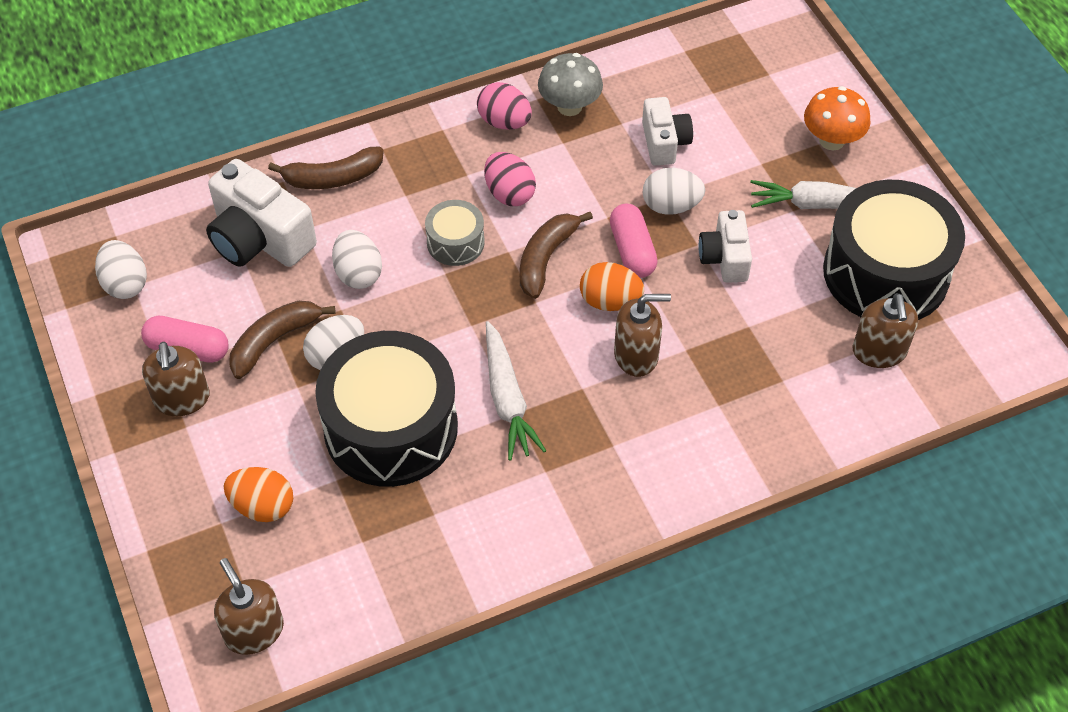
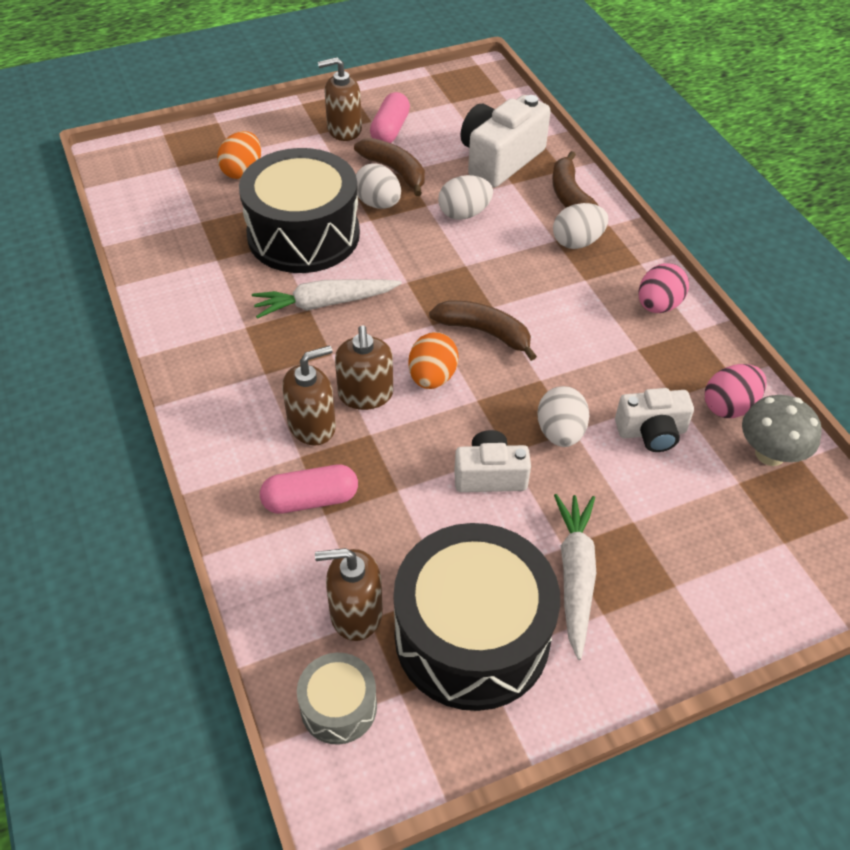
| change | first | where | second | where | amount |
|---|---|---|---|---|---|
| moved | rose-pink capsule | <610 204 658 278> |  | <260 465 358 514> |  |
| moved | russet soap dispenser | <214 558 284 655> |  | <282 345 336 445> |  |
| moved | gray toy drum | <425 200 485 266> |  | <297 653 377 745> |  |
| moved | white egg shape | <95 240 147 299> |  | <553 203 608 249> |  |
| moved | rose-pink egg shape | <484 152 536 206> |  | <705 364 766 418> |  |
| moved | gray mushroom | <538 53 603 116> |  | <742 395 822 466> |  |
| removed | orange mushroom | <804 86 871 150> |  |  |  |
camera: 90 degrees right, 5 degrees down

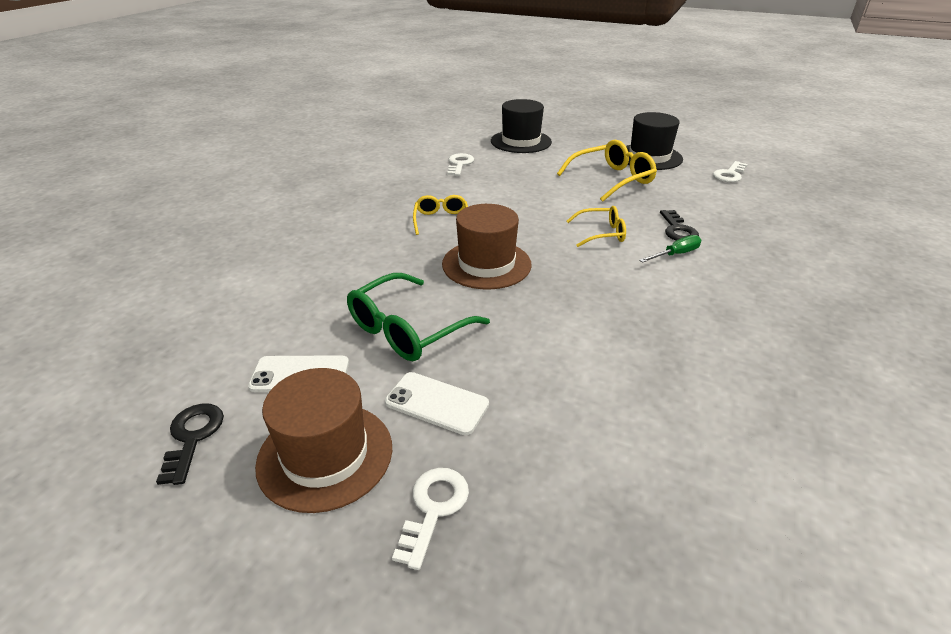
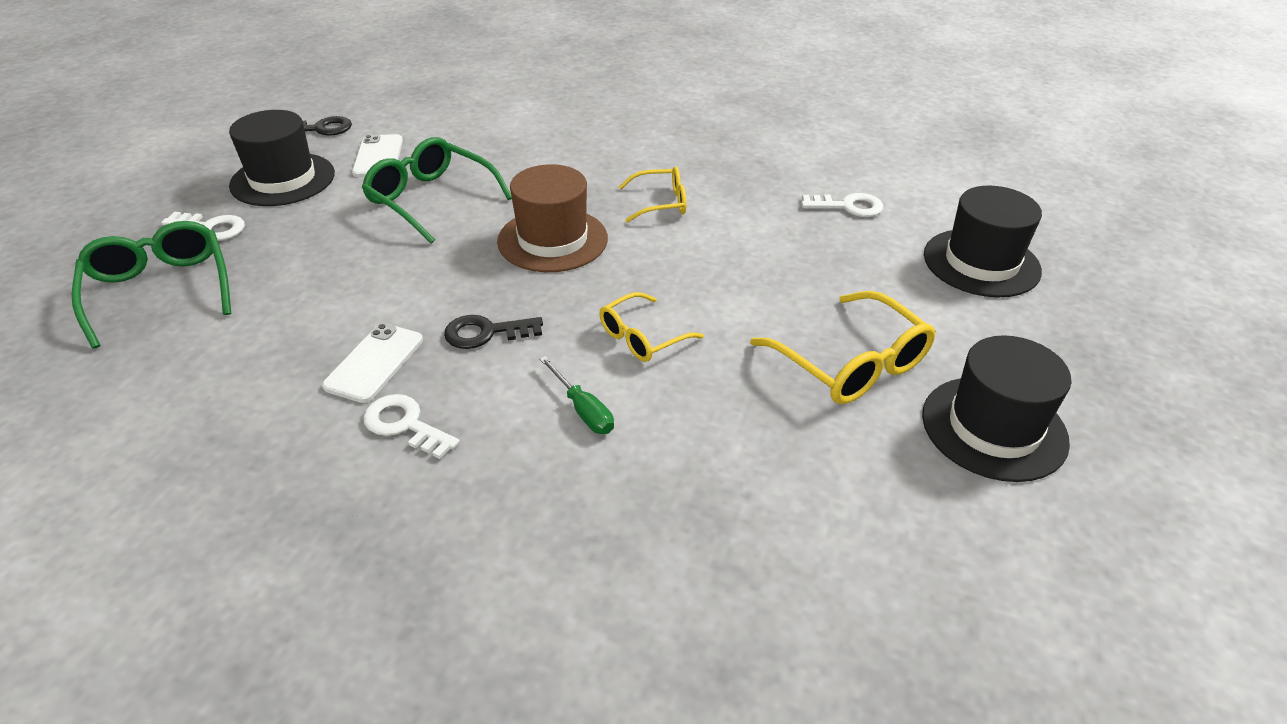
| change | first | where | second | where | amount |
|---|---|---|---|---|---|
| added |  |  | green glasses | <72 221 231 349> |  |
| recoloured | russet tall hat | <255 368 392 513> | jet-black tall hat | <229 110 335 206> |  |
| moved | white mobile phone | <385 372 489 435> |  | <322 323 423 403> |  |
| moved | white door key | <713 161 748 182> |  | <363 394 460 459> |  |
| moved | jet-black door key | <660 210 699 241> |  | <444 315 543 349> |  |
| turned | yellow glasses | <567 206 626 247> |  | <599 292 704 362> | 60 degrees clockwise |
camera: 85 degrees right, 5 degrees up

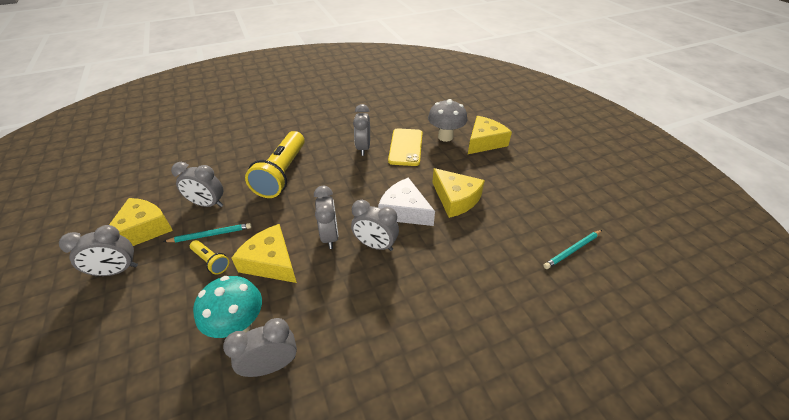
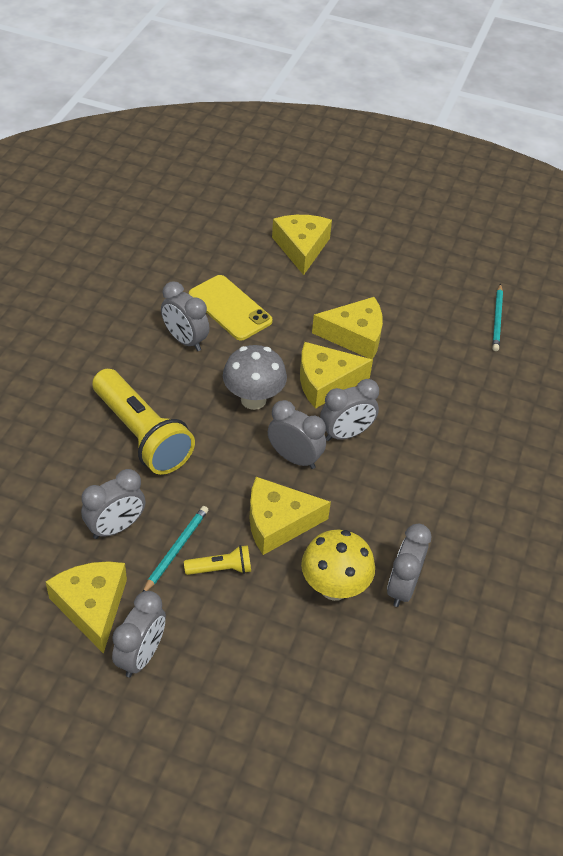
| change | first | where | second | where | amount |
|---|---|---|---|---|---|
| moved | gray mushroom | <428 99 467 142> |  | <223 345 287 410> |  |
| recoloured | white cheese | <378 177 435 226> | yellow cheese | <300 342 373 409> |  |
| recoloured | aqua mushroom | <193 276 262 338> | yellow mushroom | <301 530 375 601> |  |
camera: 50 degrees left, 5 degrees up

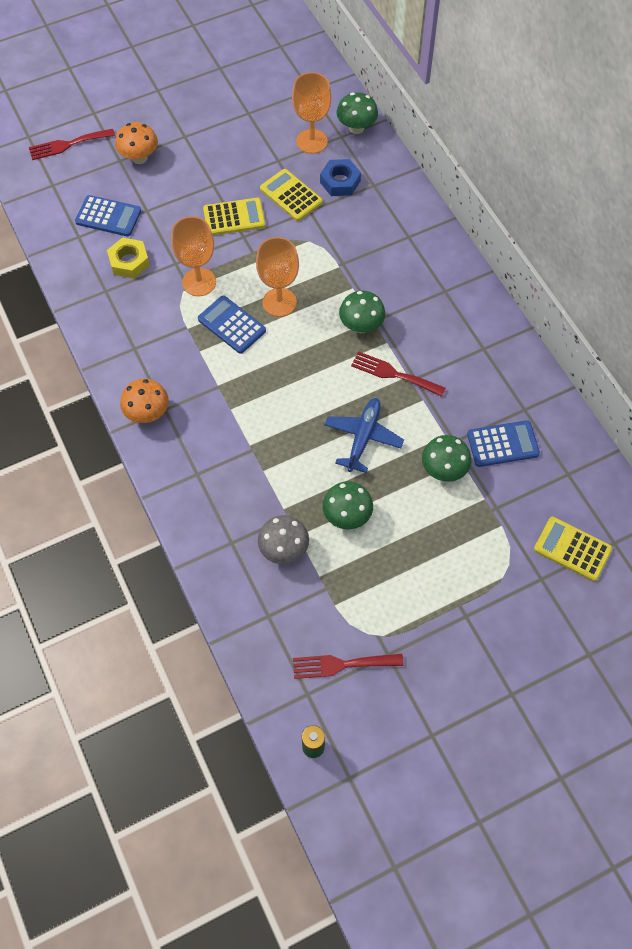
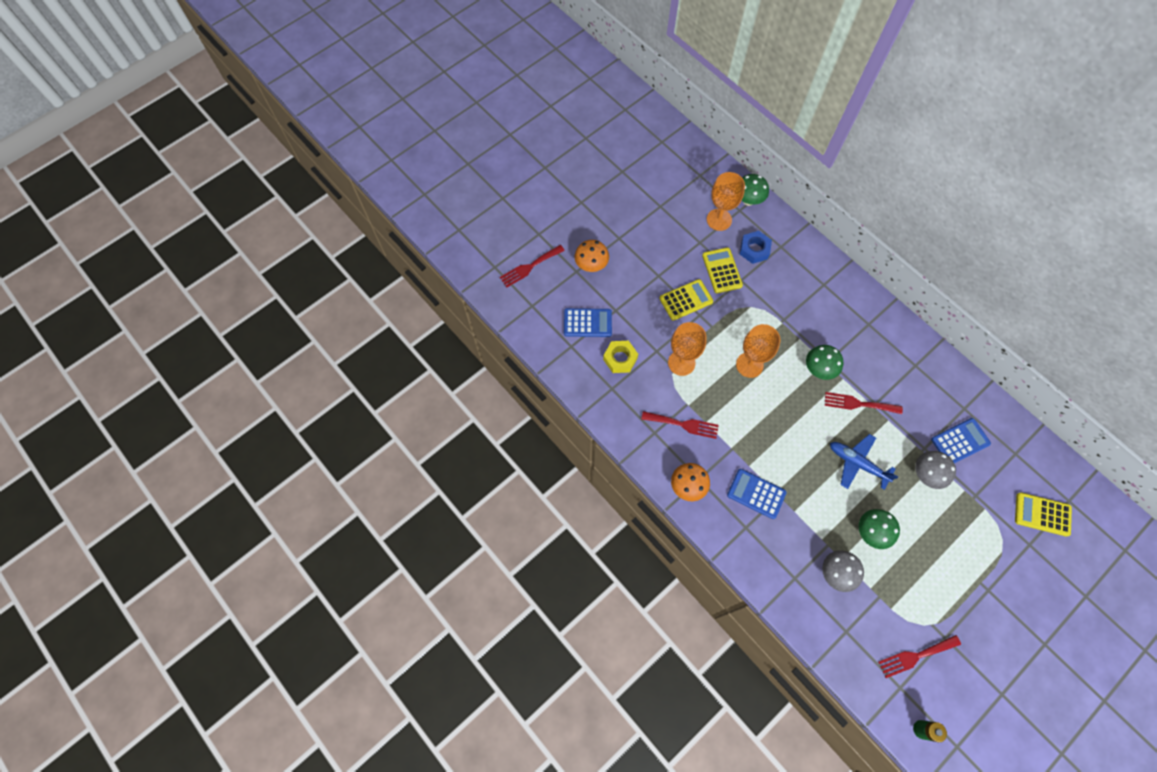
| change | first | where | second | where | amount |
|---|---|---|---|---|---|
| added |  |  | red table fork | <641 411 719 439> |  |
| turned | yellow adding machine | <260 169 323 221> |  | <702 247 743 293> | 45 degrees clockwise |
| moved | cobalt adding machine | <198 295 266 354> |  | <727 469 787 519> |  |
| turned | cobalt aeroplane | <325 398 404 473> |  | <830 434 898 490> | 60 degrees counterclockwise |
| recoloured | green mushroom | <422 435 472 482> | gray mushroom | <915 451 956 489> |  |
camera: 15 degrees left, 5 degrees up

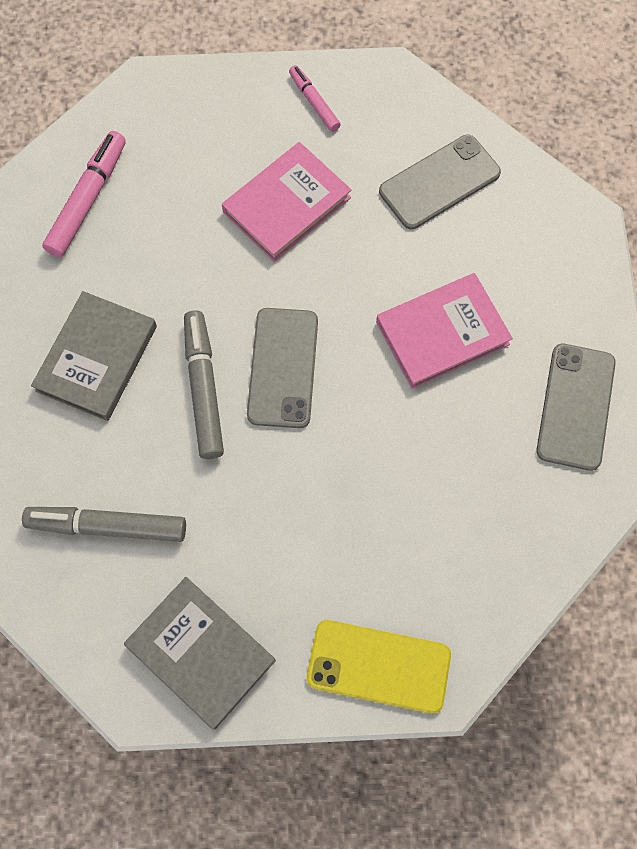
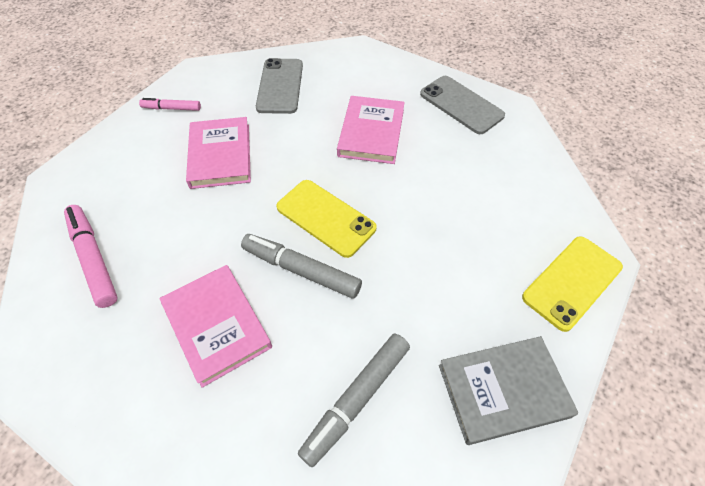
| change | first | where | second | where | amount |
|---|---|---|---|---|---|
| recoloured | gray book | <31 291 157 421> | rose-pink book | <159 265 272 388> |  |
| recoloured | gray mobile phone | <247 308 318 428> | yellow mobile phone | <276 180 377 258> |  |
camera: 55 degrees left, 15 degrees down

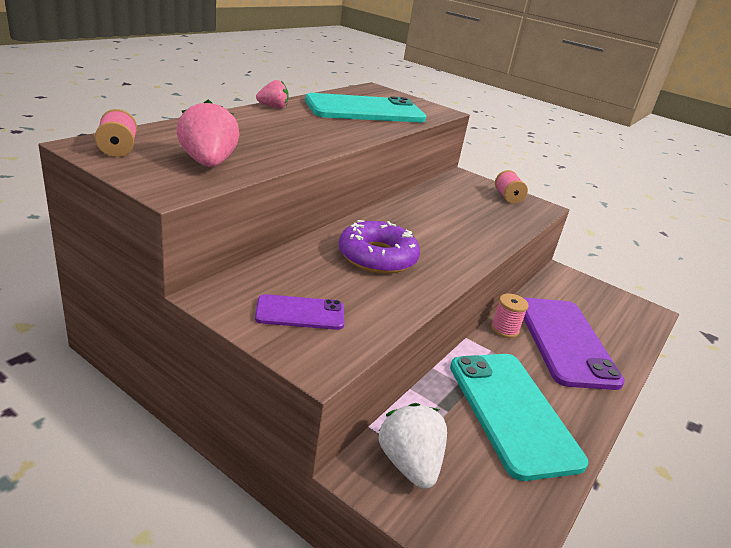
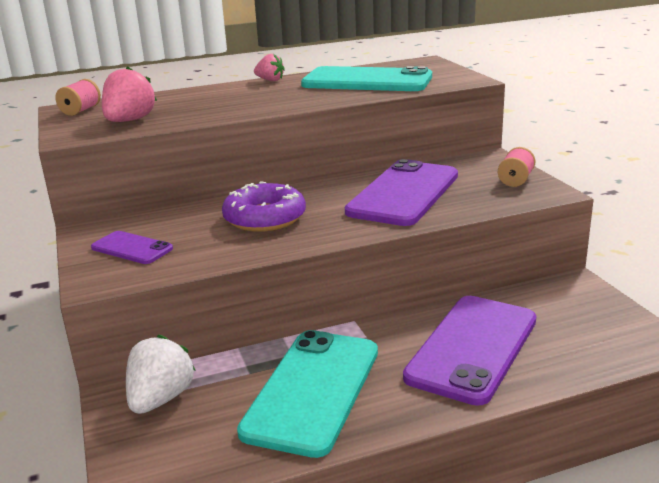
| change | first | where | second | where | amount |
|---|---|---|---|---|---|
| added |  |  | violet mobile phone | <345 159 458 226> |  |
| removed | rose-pink spool | <491 293 529 338> |  |  |  |
camera: 40 degrees right, 5 degrees down

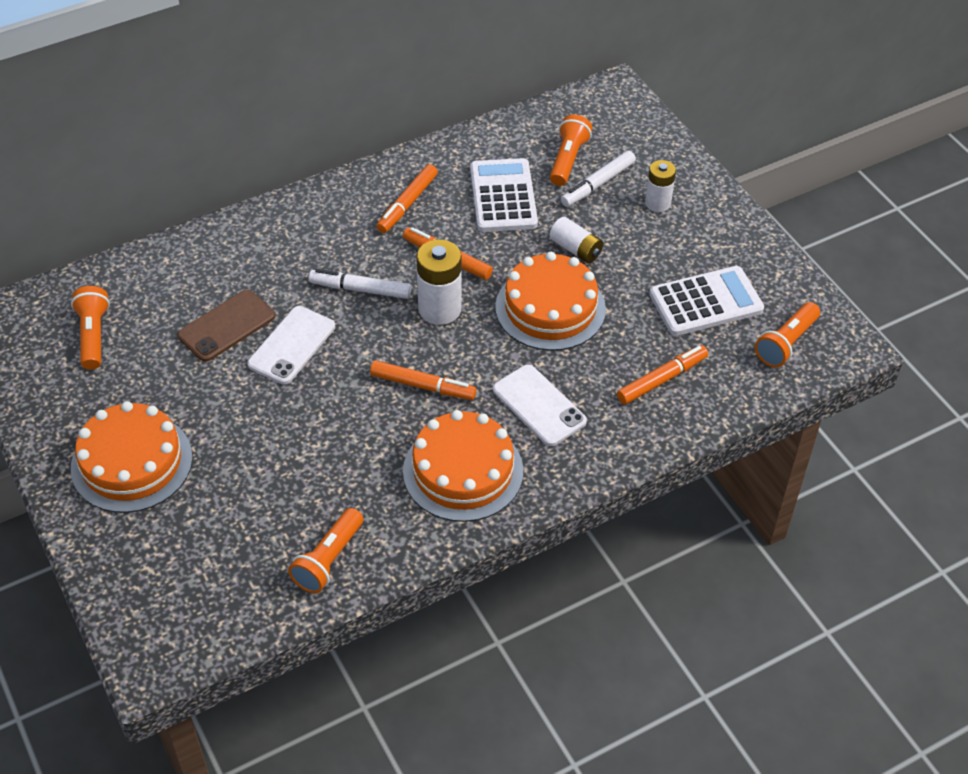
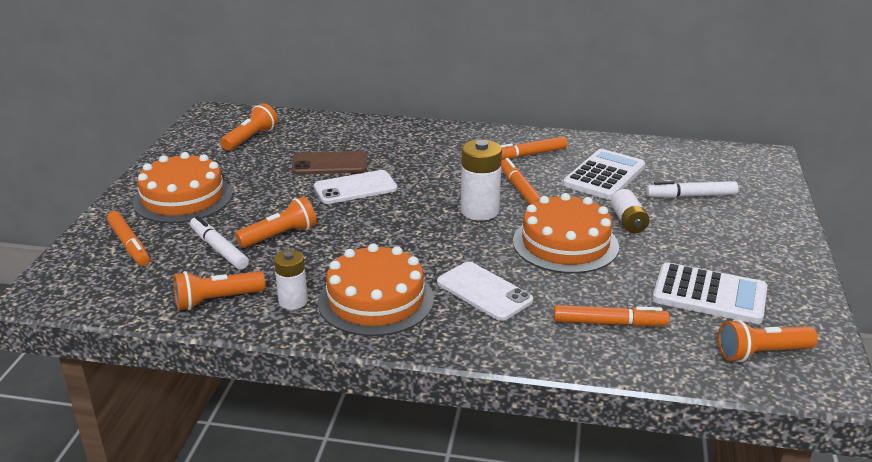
| change | first | where | second | where | amount |
|---|---|---|---|---|---|
| moved | orange marker | <370 360 477 400> |  | <107 211 150 266> |  |
| moved | white marker | <309 269 411 299> |  | <190 216 249 270> |  |
| moved | orange pocket torch | <550 114 593 186> |  | <235 196 317 248> |  |
| moved | white AA battery | <645 160 676 212> |  | <274 250 308 310> |  |
| turned | white mobile phone | <493 364 587 446> |  | <437 262 533 321> | 45 degrees counterclockwise |
camera: 40 degrees right, 20 degrees down

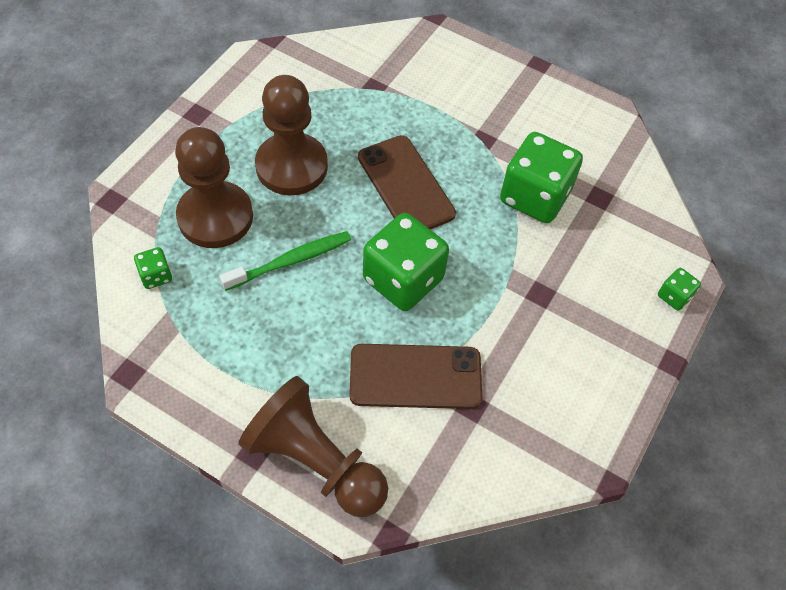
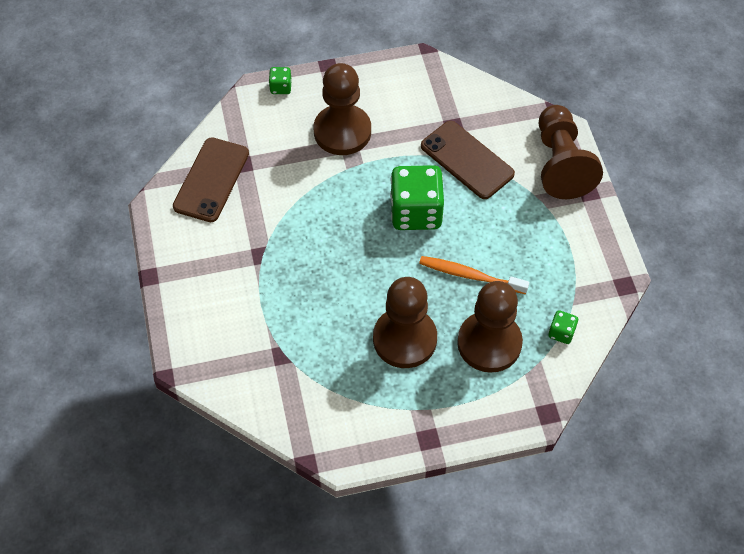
| change | first | where | second | where | amount |
|---|---|---|---|---|---|
| moved | russet mobile phone | <358 135 456 229> |  | <173 137 249 222> |  |
| added |  |  | russet chess pawn | <314 63 371 155> |  |
| recoloured | green dental brush | <220 231 351 291> | orange dental brush | <419 256 529 294> |  |
| removed | green game die | <500 132 583 223> |  |  |  |
camera: 130 degrees left, 0 degrees up

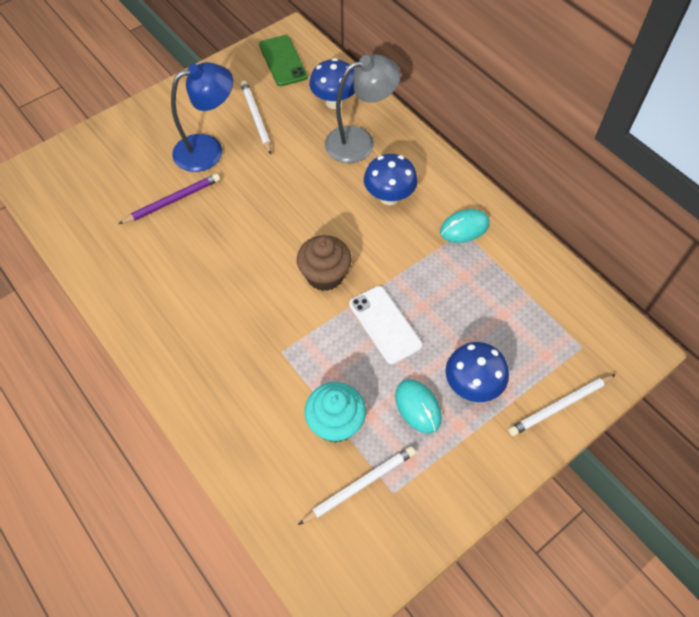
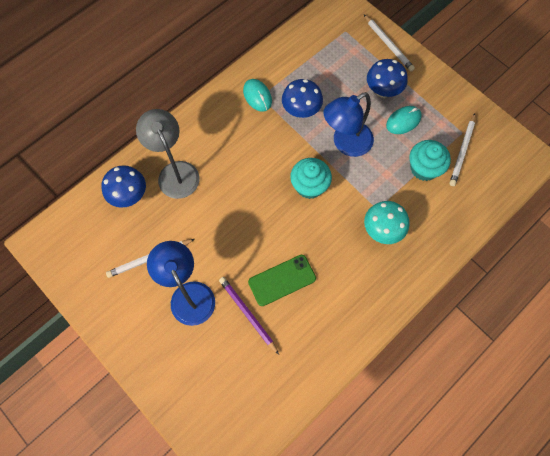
| change | first | where | second | where | amount |
|---|---|---|---|---|---|
| moved | green mobile phone | <259 35 308 86> |  | <248 255 316 306> |  |
| moved | cobalt mushroom | <364 154 418 205> |  | <282 79 323 118> |  |
| recoloured | russet cupcake | <297 235 352 291> | aqua cupcake | <290 158 332 199> |  |
| replaced | white mobile phone | <349 286 423 364> | cobalt lamp | <323 92 374 157> |  |
| added |  |  | aqua mushroom | <364 201 409 244> |  |
| turned | white wooden pencil | <298 446 415 525> |  | <449 114 475 186> | 120 degrees counterclockwise |
camera: 95 degrees left, 10 degrees up

